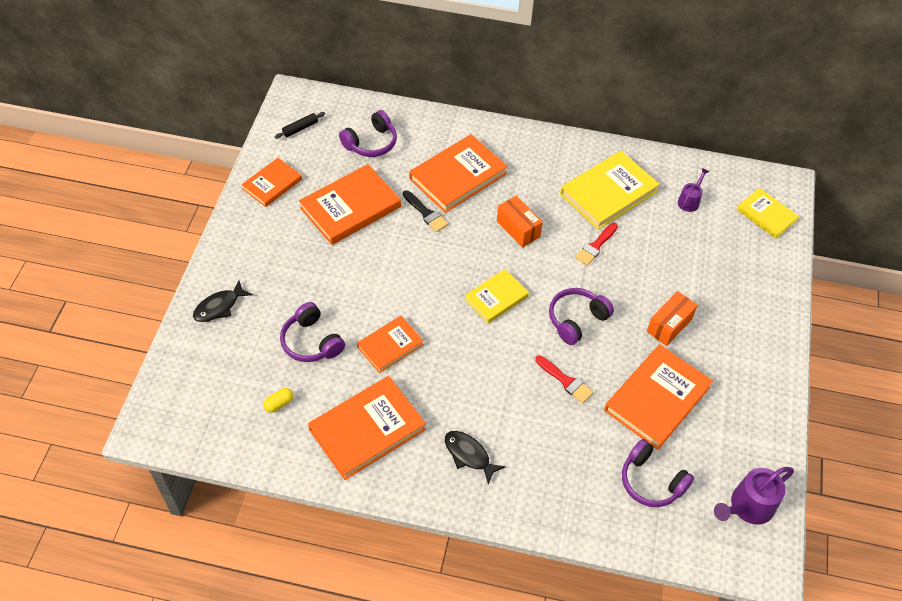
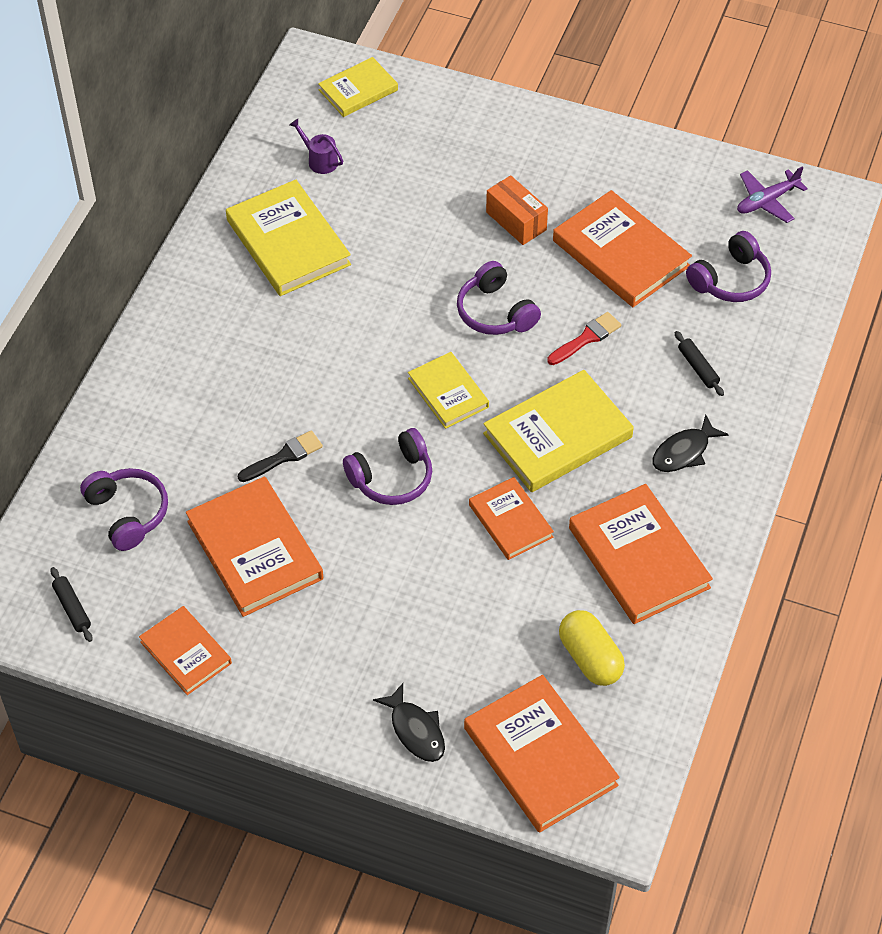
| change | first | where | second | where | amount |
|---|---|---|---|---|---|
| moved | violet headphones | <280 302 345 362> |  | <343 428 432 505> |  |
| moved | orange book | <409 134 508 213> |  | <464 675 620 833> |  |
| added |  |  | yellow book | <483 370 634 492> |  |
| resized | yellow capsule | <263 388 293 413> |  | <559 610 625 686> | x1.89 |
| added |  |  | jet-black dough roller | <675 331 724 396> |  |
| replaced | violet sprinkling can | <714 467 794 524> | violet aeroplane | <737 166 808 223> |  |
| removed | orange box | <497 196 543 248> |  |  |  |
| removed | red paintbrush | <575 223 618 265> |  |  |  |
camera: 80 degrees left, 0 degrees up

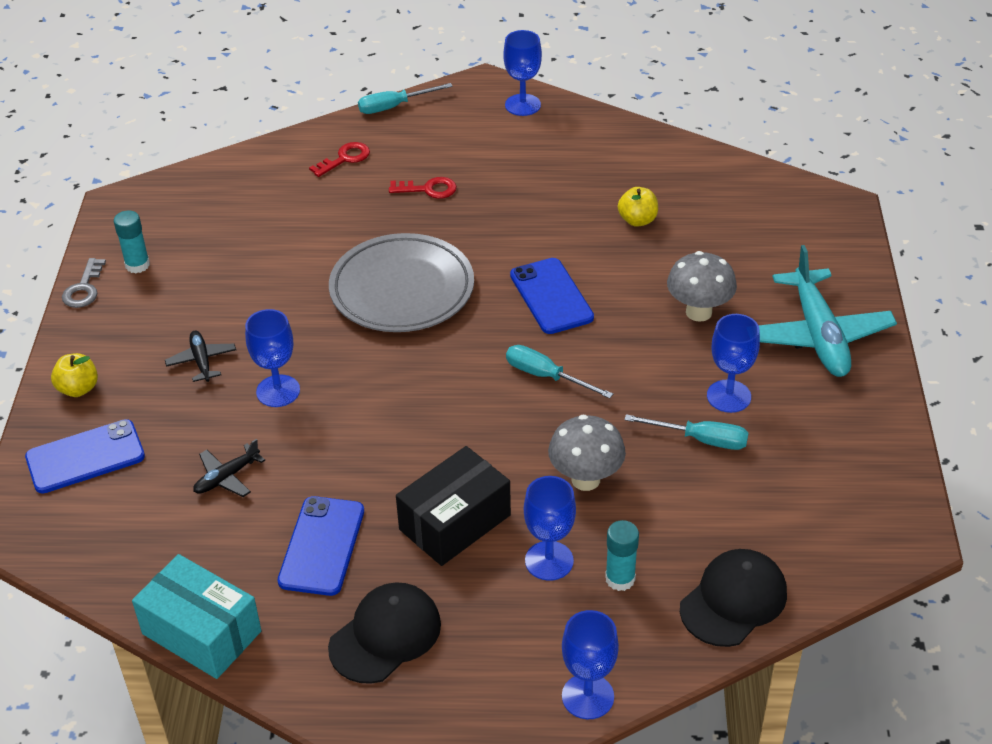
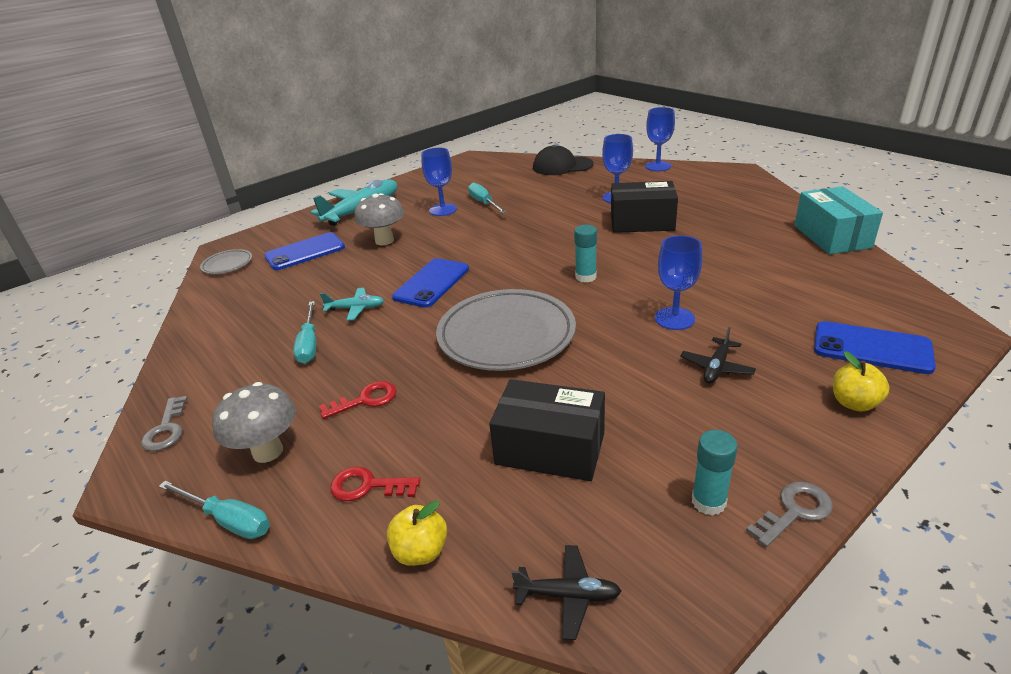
| change | first | where | second | where | amount |
|---|---|---|---|---|---|
| replaced | cobalt wine glass | <503 30 542 116> | gray door key | <141 396 188 451> |  |
| added |  |  | gray plate | <200 249 252 274> |  |
| moved | gray mushroom | <548 415 626 491> |  | <212 382 296 463> |  |
| moved | cobalt mobile phone | <277 496 364 596> |  | <264 232 345 270> |  |
| moved | aqua flat screwdriver | <506 345 613 399> |  | <293 301 317 363> |  |
| turned | red door key | <389 177 457 199> |  | <319 381 397 419> | 105 degrees clockwise |
| added |  |  | aqua aeroplane | <320 288 384 321> |  |
| moved | yellow apple fruit | <618 187 658 227> |  | <387 500 447 566> |  |
| added |  |  | jet-black box | <489 379 605 481> |  |
| moved | jet-black aeroplane | <193 439 265 497> |  | <511 545 621 640> |  |
| moved | aqua glue stick | <605 520 639 591> |  | <574 225 597 283> |  |
| removed | jet-black cap | <328 582 441 684> |  |  |  |
camera: 130 degrees left, 10 degrees down

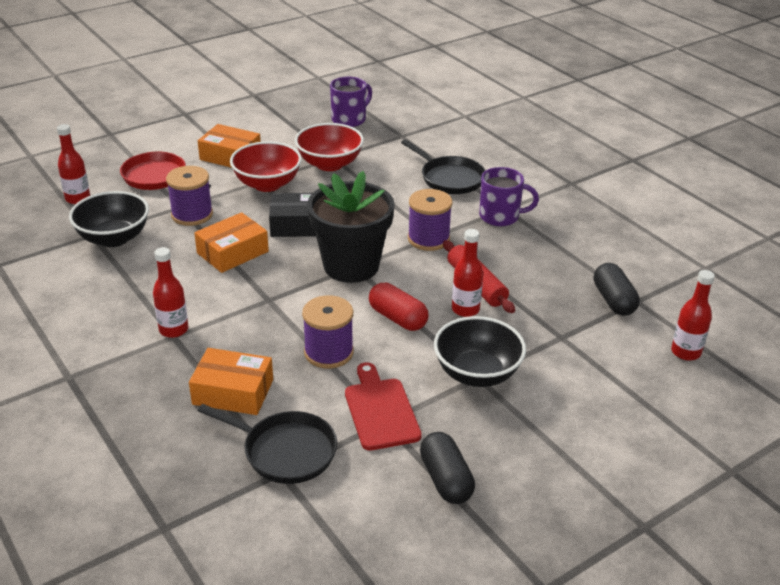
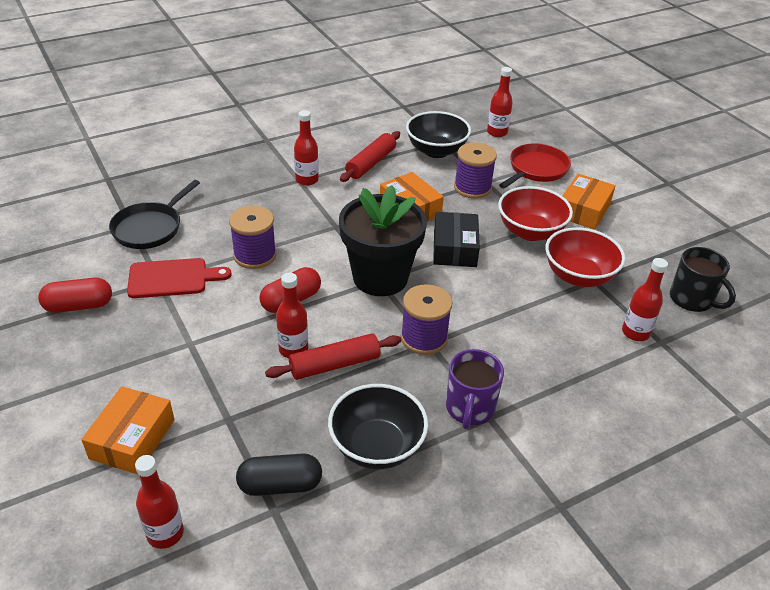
| change | first | where | second | where | amount |
|---|---|---|---|---|---|
| recoloured | jet-black capsule | <420 432 475 504> | red capsule | <38 278 112 313> |  |
| moved | orange box | <189 348 273 415> |  | <81 386 175 474> |  |
| moved | jet-black serving bowl | <434 316 526 387> |  | <328 384 428 469> |  |
| added |  |  | red dough roller | <340 131 400 182> |  |
| added |  |  | red bottle | <622 258 668 341> |  |
| recoloured | violet coffee mug | <330 77 372 127> | jet-black coffee mug | <670 247 736 312> |  |
| removed | jet-black skillet | <401 139 486 194> |  |  |  |
camera: 95 degrees right, 5 degrees up

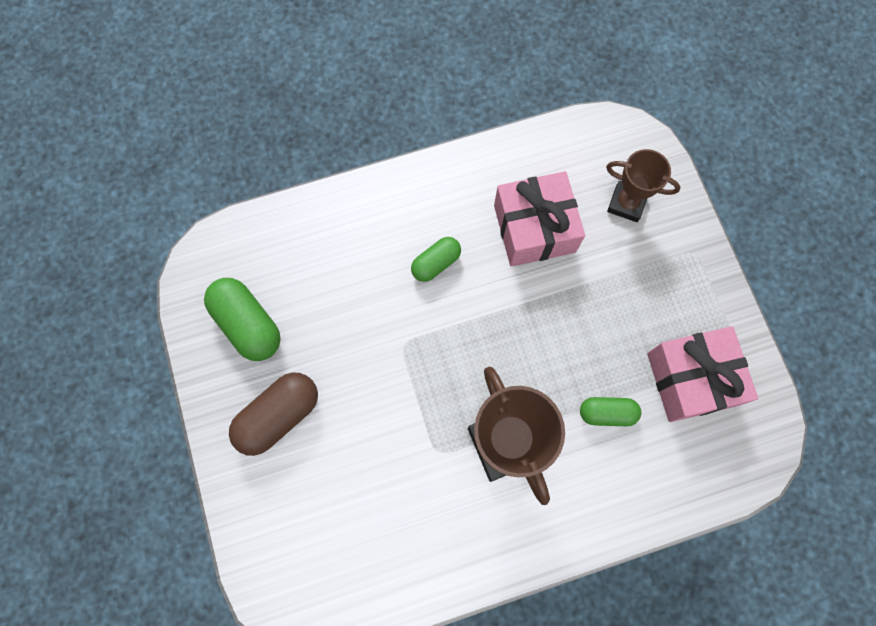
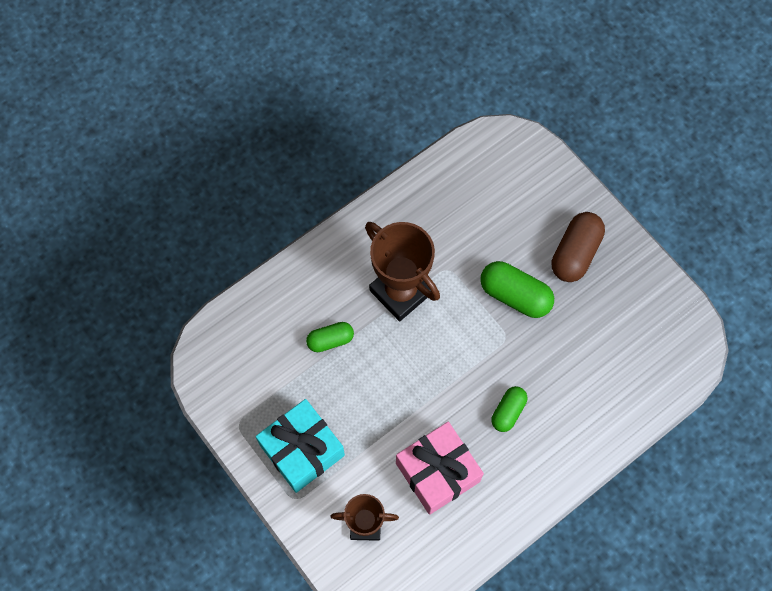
| change | first | where | second | where | amount |
|---|---|---|---|---|---|
| added |  |  | aqua gift | <256 399 345 493> |  |
| moved | green capsule | <204 278 281 361> |  | <480 261 554 318> |  |
| removed | rose-pink gift | <647 326 758 422> |  |  |  |
camera: 160 degrees right, 5 degrees down

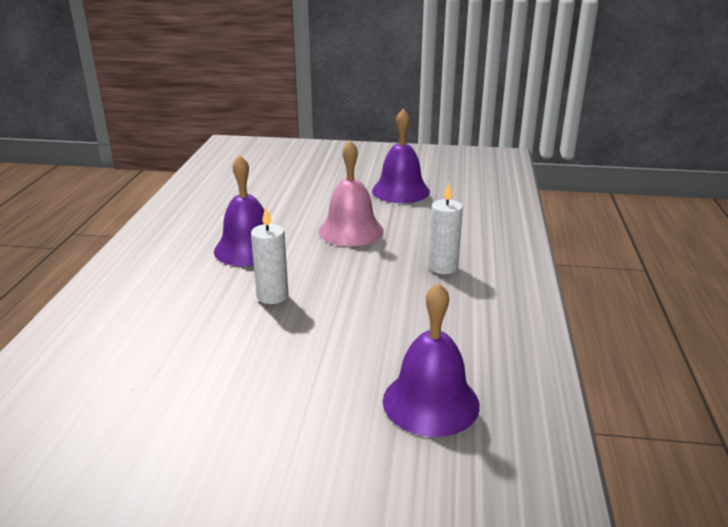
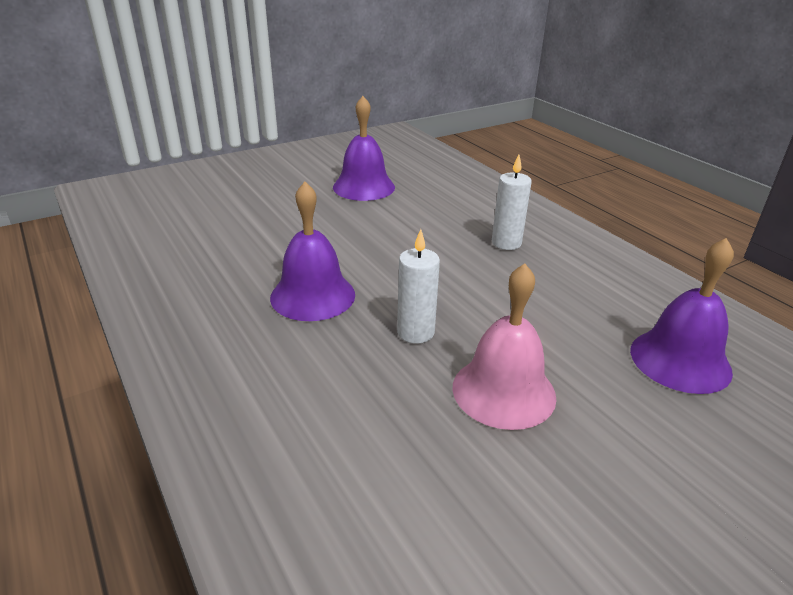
| change | first | where | second | where | amount |
|---|---|---|---|---|---|
| moved | rose-pink bell | <319 140 384 246> |  | <452 264 557 430> |  |
camera: 40 degrees left, 5 degrees up

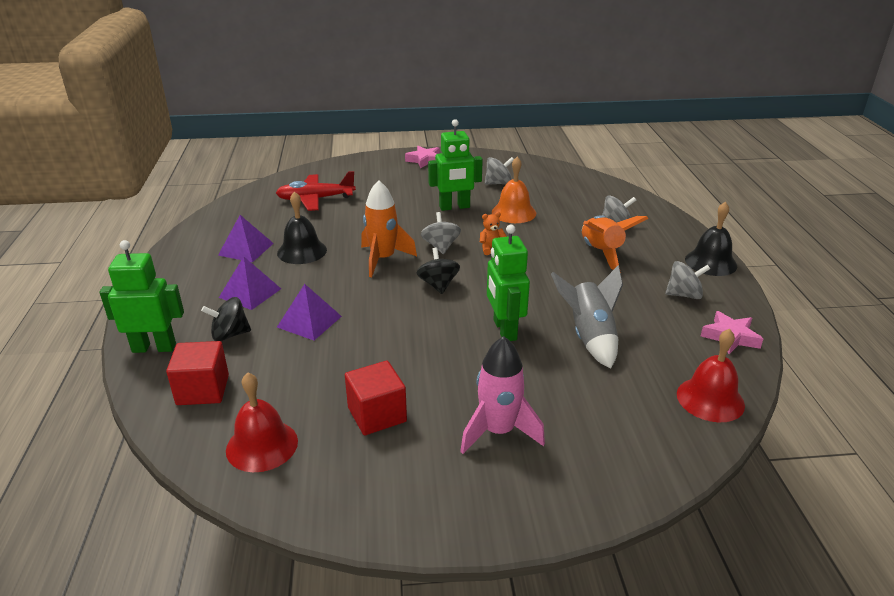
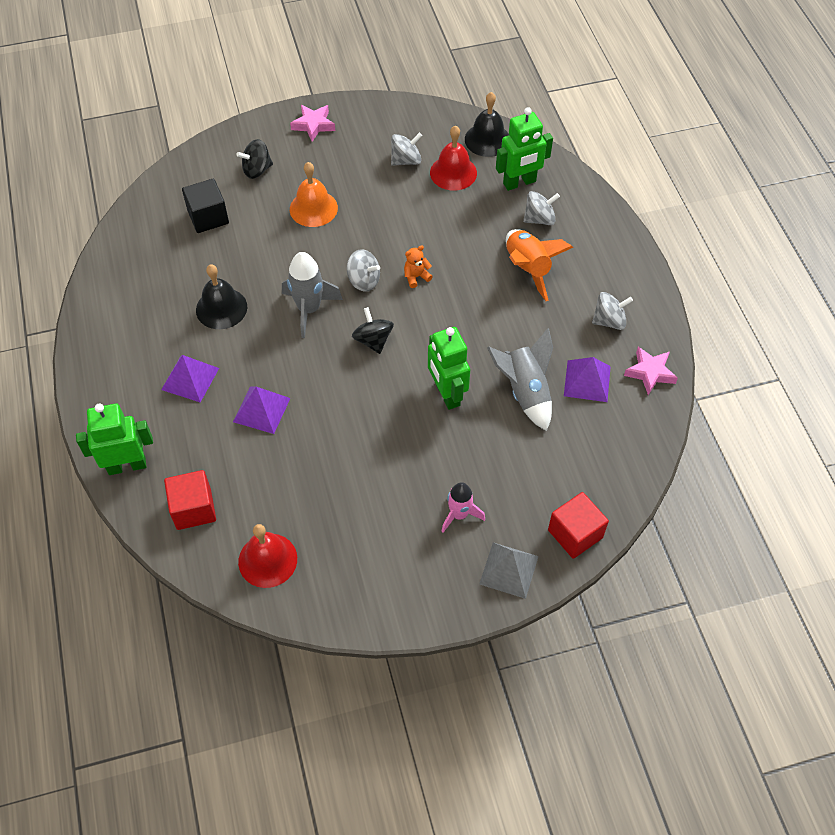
| change | first | where | second | where | amount |
|---|---|---|---|---|---|
| replaced | red aeroplane | <276 171 356 211> | jet-black solid cube | <182 179 229 233> |  |
| moved | jet-black whirligig | <201 297 251 341> |  | <236 139 273 179> |  |
| recoloured | orange spaceship | <361 180 417 277> | gray spaceship | <282 252 343 338> |  |
| moved | orange bell | <492 157 536 223> |  | <290 162 338 227> |  |
| turned | gray whirligig | <421 212 461 254> |  | <347 249 380 292> | 135 degrees clockwise |
| moved | red bell | <677 329 745 422> |  | <430 125 477 190> |  |
| resized | rose-pink spaceship | <460 336 545 454> |  | <441 482 485 533> | x0.66 |
| moved | jet-black bell | <685 202 737 276> |  | <465 92 509 157> |  |
| added |  |  | gray pyramid shape | <479 543 539 599> |  |
| moved | green toy robot | <428 119 483 211> |  | <496 107 553 191> |  |
| moved | red solid cube | <345 361 407 435> |  | <548 492 609 559> |  |
| moved | violet pyramid shape | <218 215 274 262> |  | <564 357 611 402> |  |
camera: 10 degrees left, 25 degrees up

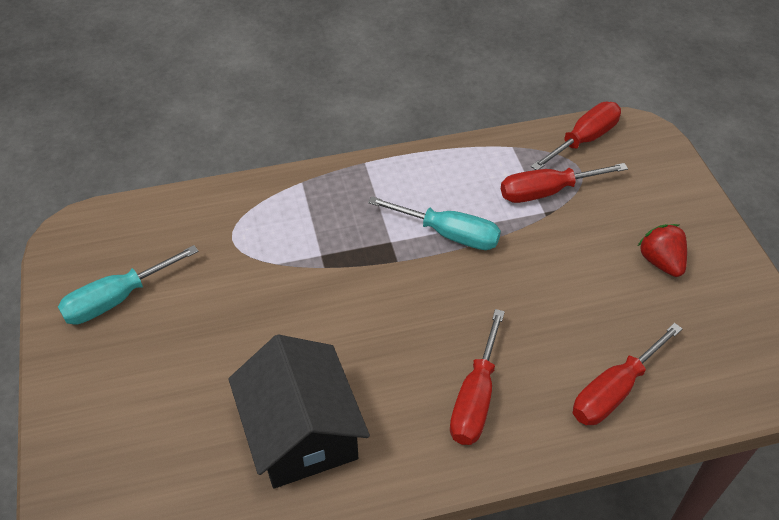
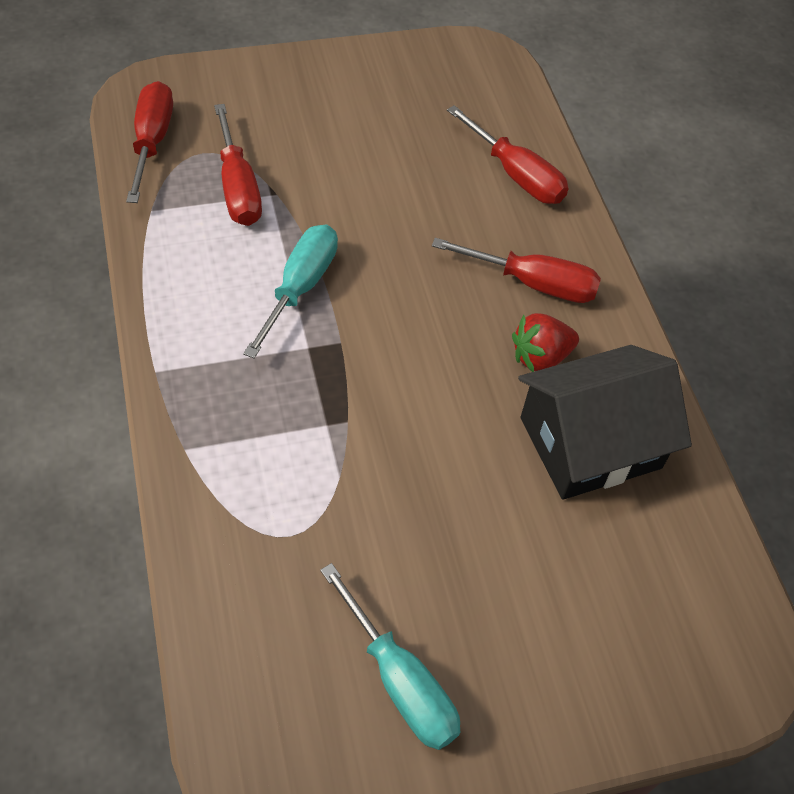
| change | first | where | second | where | amount |
|---|---|---|---|---|---|
| turned | red flat screwdriver | <531 102 621 170> |  | <126 81 173 203> | 45 degrees clockwise |
| moved | red strawberry | <638 224 687 277> |  | <512 313 579 372> |  |
camera: 95 degrees left, 5 degrees up

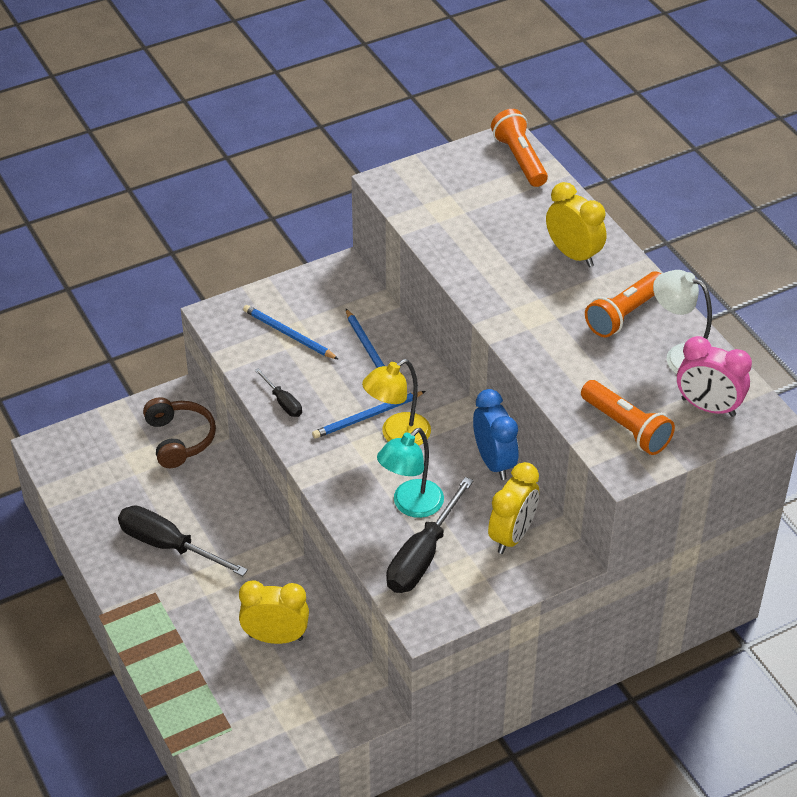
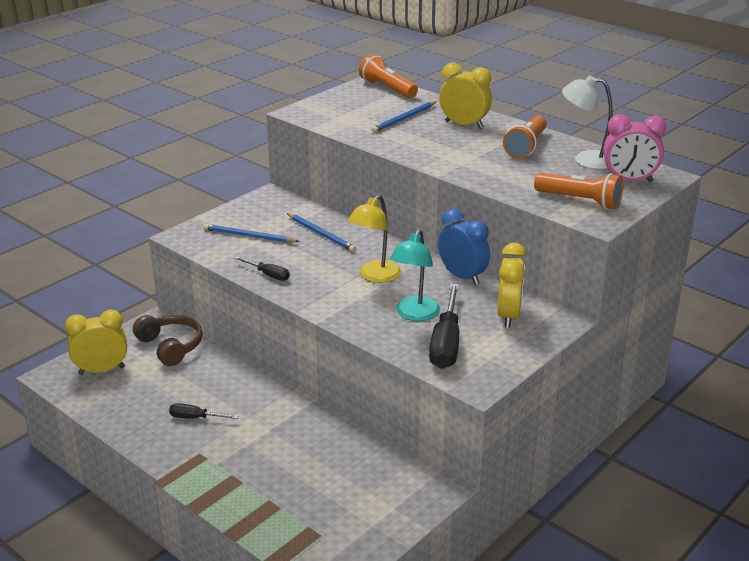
| change | first | where | second | where | amount |
|---|---|---|---|---|---|
| moved | yellow clock | <239 581 309 644> |  | <65 310 127 375> |  |
| resized | jet-black flat screwdriver | <118 505 248 576> |  | <169 403 238 419> | x0.52 |
| moved | cobalt wooden pencil | <312 391 426 438> |  | <371 101 436 133> |  |
camera: 20 degrees left, 15 degrees down

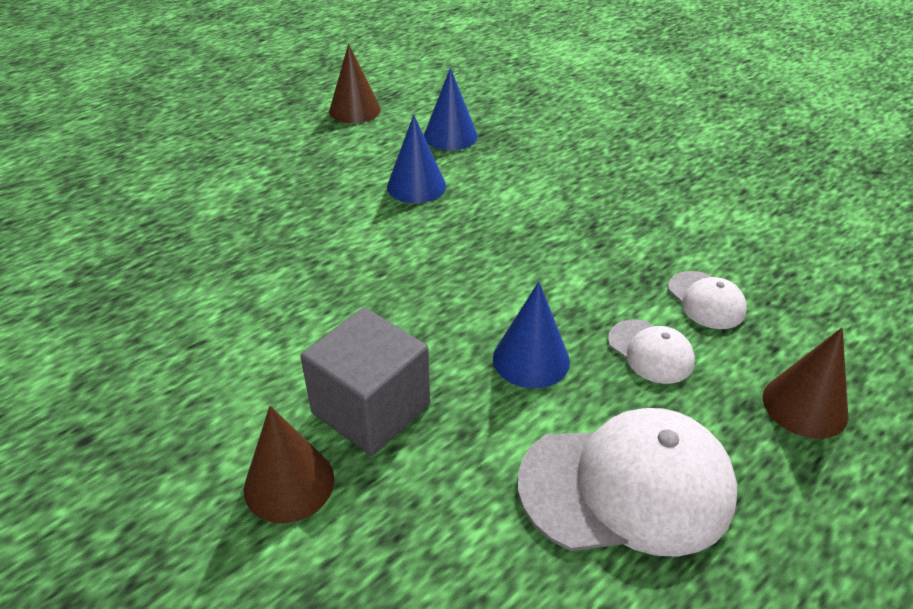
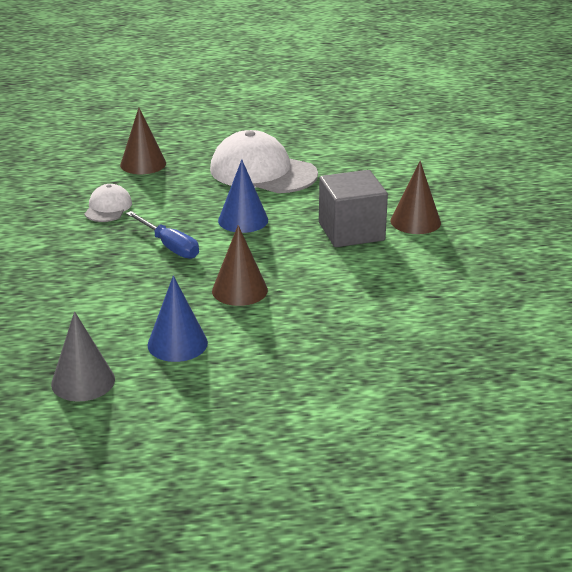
| change | first | where | second | where | amount |
|---|---|---|---|---|---|
| recoloured | cobalt solid cone | <424 68 478 150> | gray solid cone | <51 311 115 401> |  |
| added |  |  | cobalt flat screwdriver | <126 211 199 259> |  |
| moved | russet solid cone | <329 44 381 123> |  | <212 225 268 306> |  |
| removed | white cap | <608 319 695 384> |  |  |  |
camera: 145 degrees left, 10 degrees down

